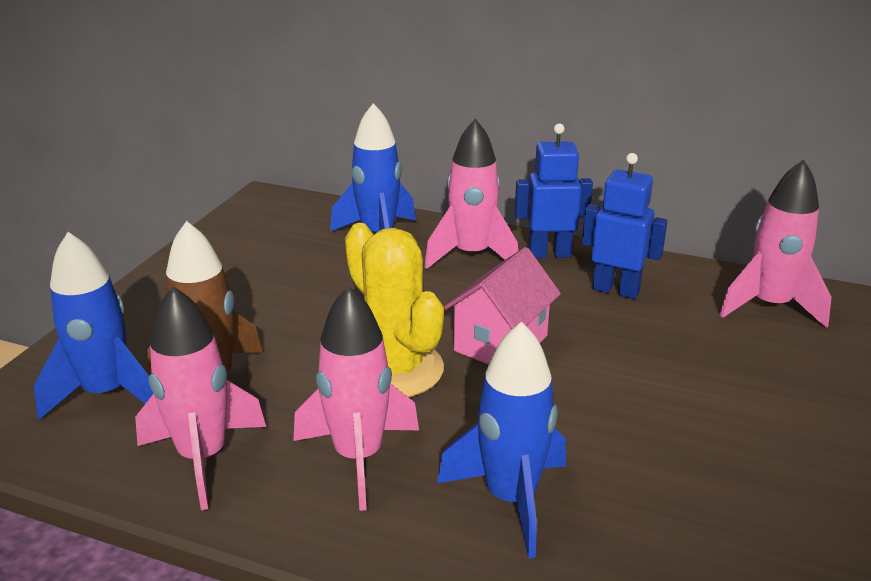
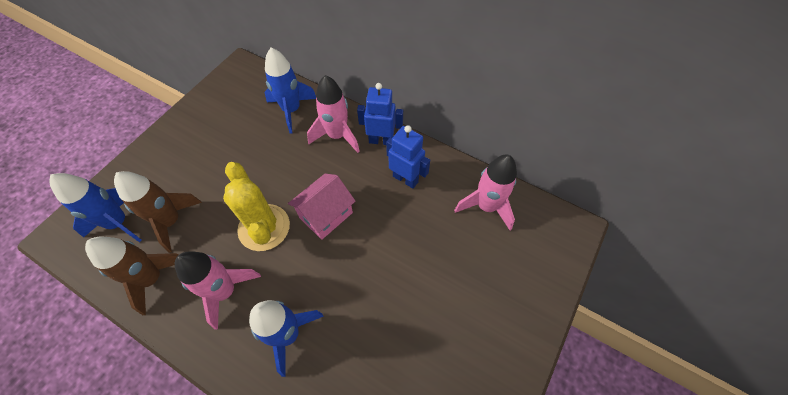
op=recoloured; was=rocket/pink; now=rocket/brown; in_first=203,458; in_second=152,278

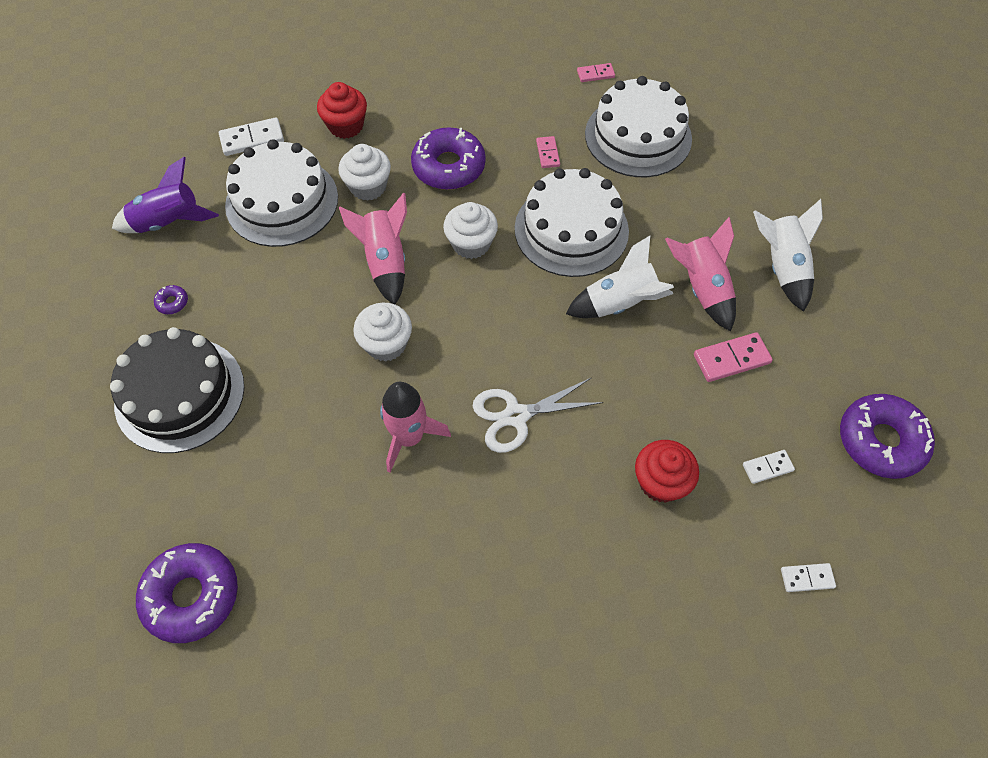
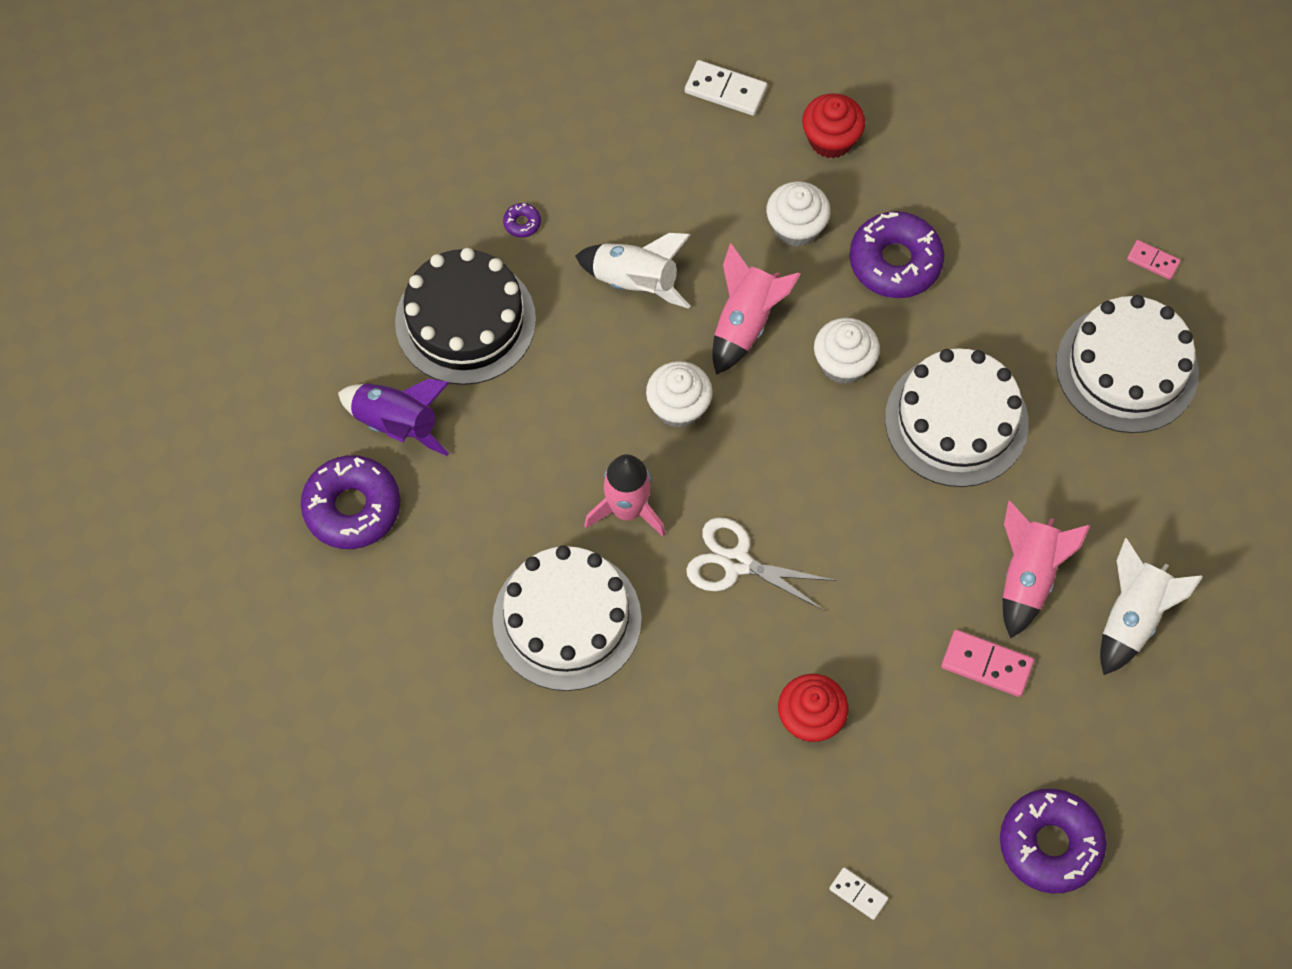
op=moved; was=rocket/purple; in_first=168,222; in_second=396,424
op=moved; was=cake/white; in_first=282,201; in_second=567,619
op=removed; was=domino/pink; in_first=548,153
op=moved; was=rocket/white; in_first=619,303; in_second=635,282
op=removed; was=domino/white; in_first=767,467

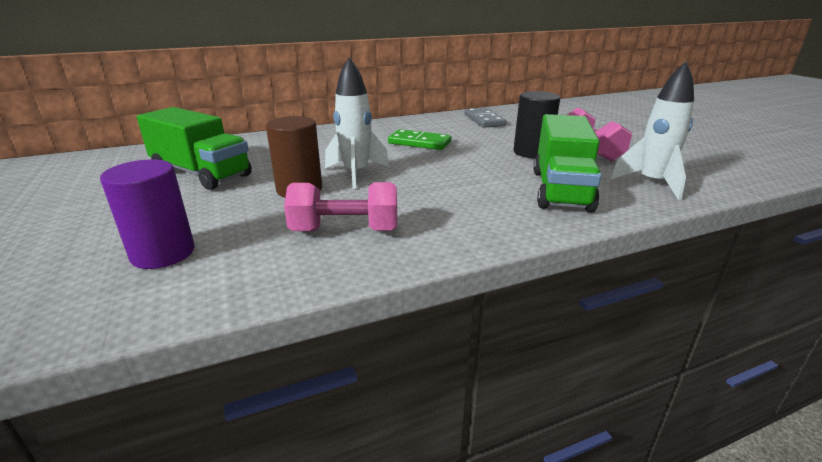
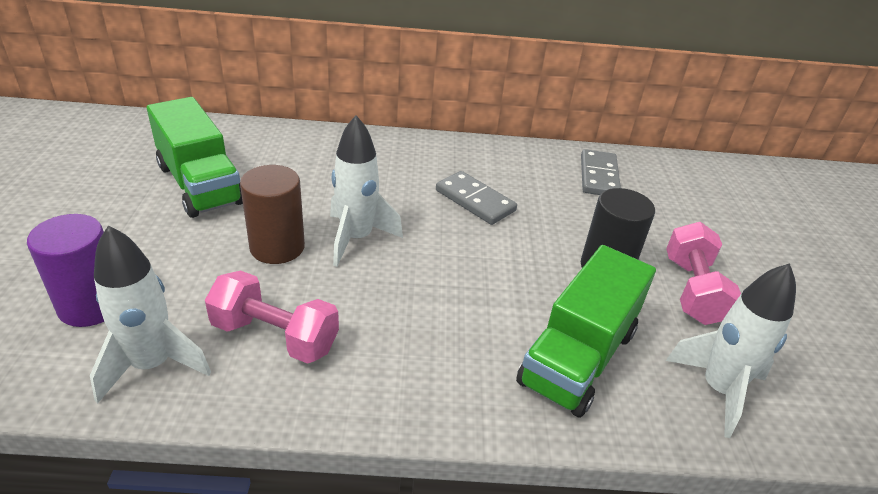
op=recoloured; was=domino/green; now=domino/grey; in_first=419,143; in_second=475,201
op=added; now=rocket/white; in_second=152,365

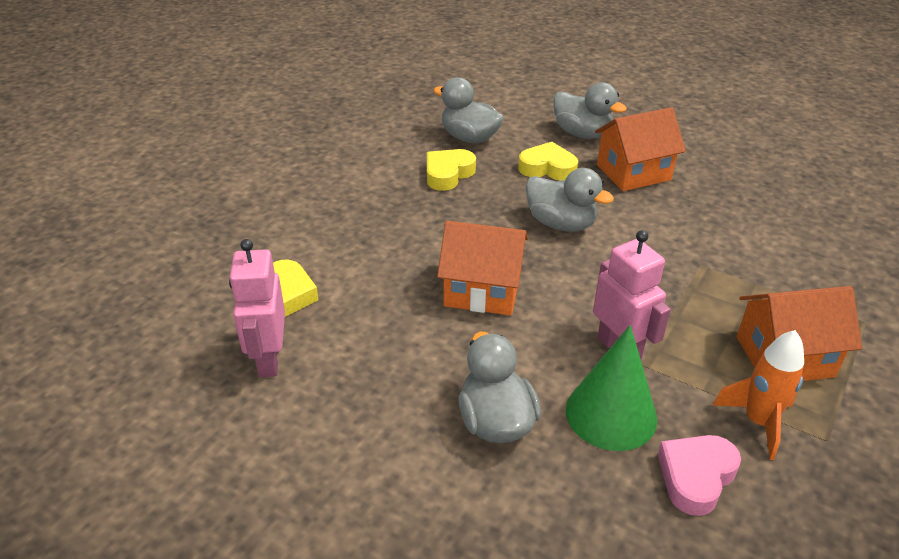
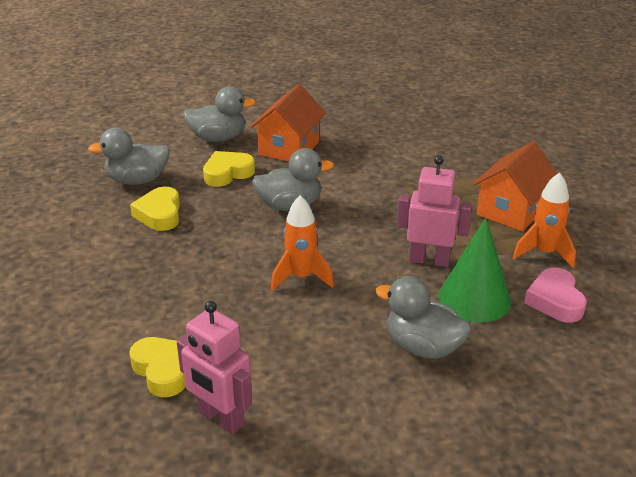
op=replaced; was=house/orange; now=rocket/orange; in_first=482,290; in_second=301,277

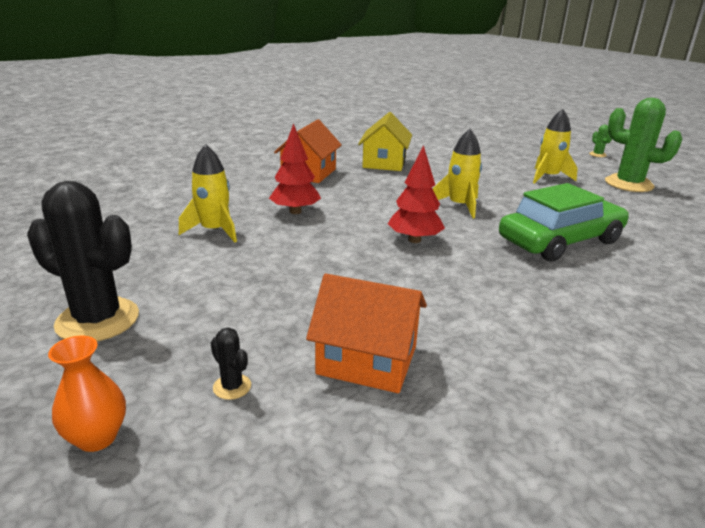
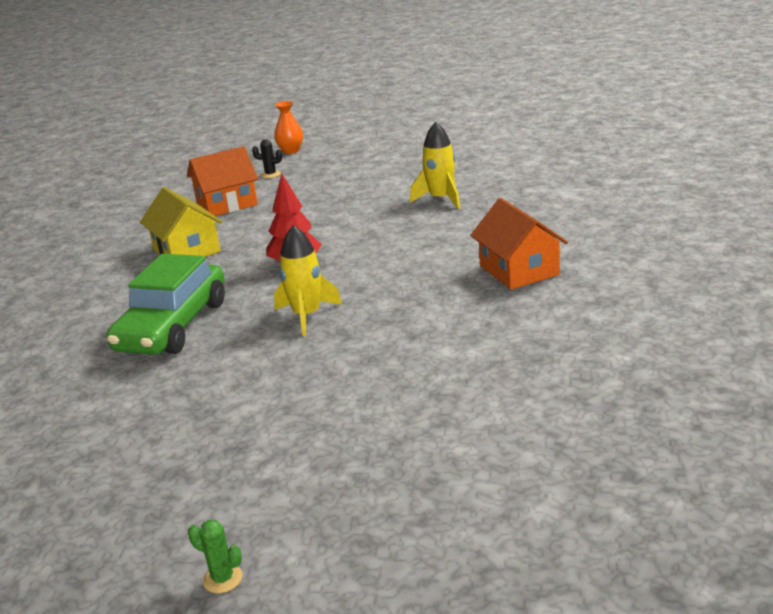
op=removed; was=cactus/black; in_first=98,320
op=removed; was=tree/red; in_first=295,211
op=moved; was=house/yellow; in_first=384,163; in_second=186,250
op=removed; was=rocket/yellow; in_first=548,177
op=removed; was=cactus/green; in_first=628,184

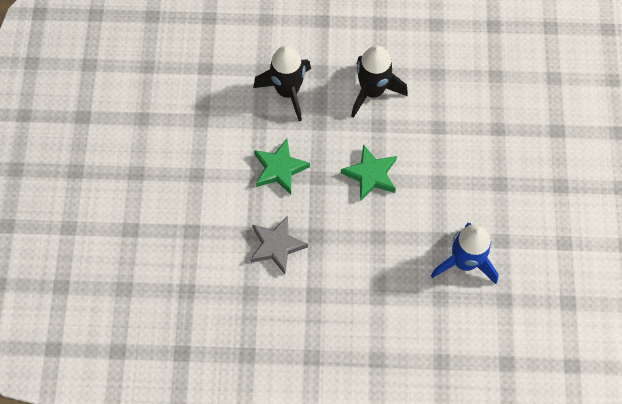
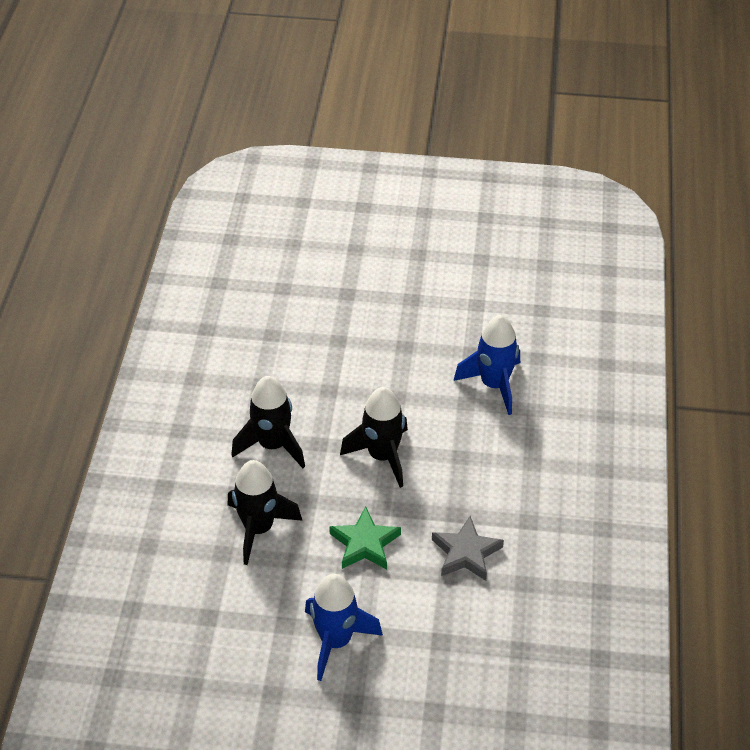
op=replaced; was=star/green; now=rocket/black; in_first=370,175; in_second=382,456
op=added; now=rocket/blue; in_second=335,641

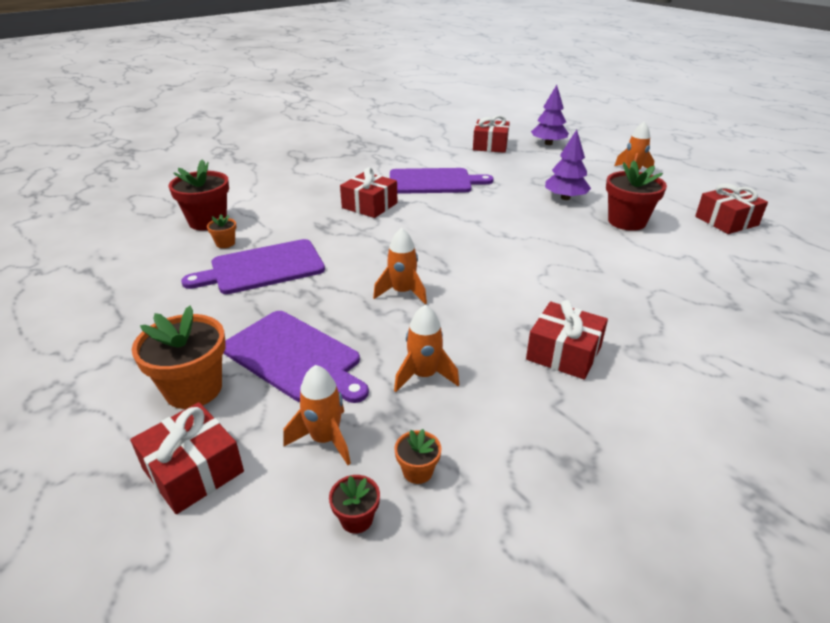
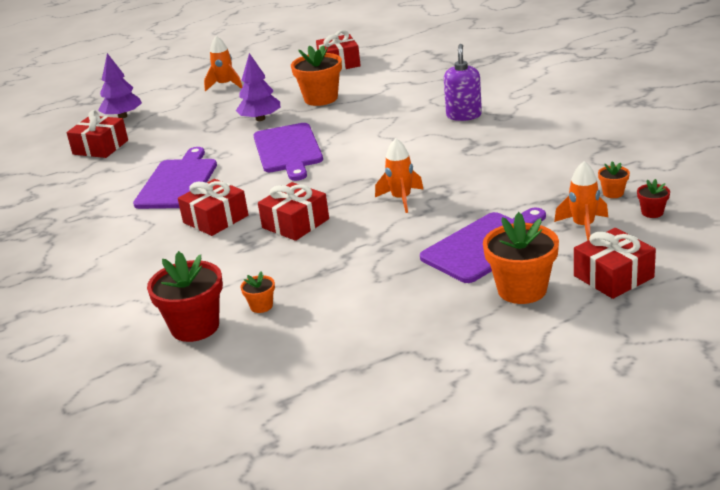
op=moved; was=cutting board/purple; in_first=262,268; in_second=288,150
op=removed; was=rocket/orange; in_first=424,375
op=moved; was=gift/red; in_first=564,353; in_second=295,223
op=recoloured; was=flower pot/red; now=flower pot/orange; in_first=626,221; in_second=321,98
op=added; now=soap dispenser/purple; in_second=464,115

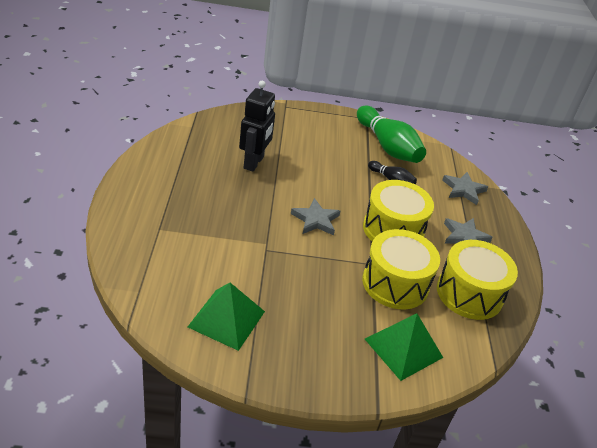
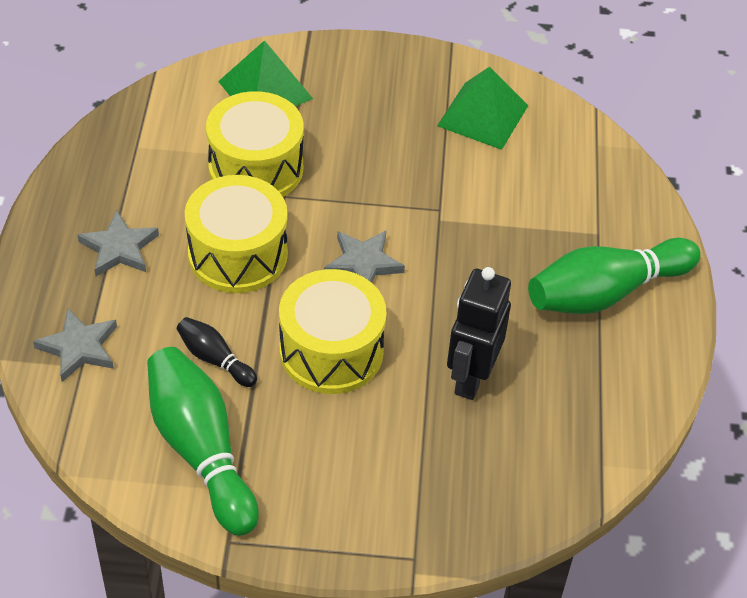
op=moved; was=drum/yellow; in_first=469,293; in_second=331,351
op=added; now=bowling pin/green; in_second=605,292

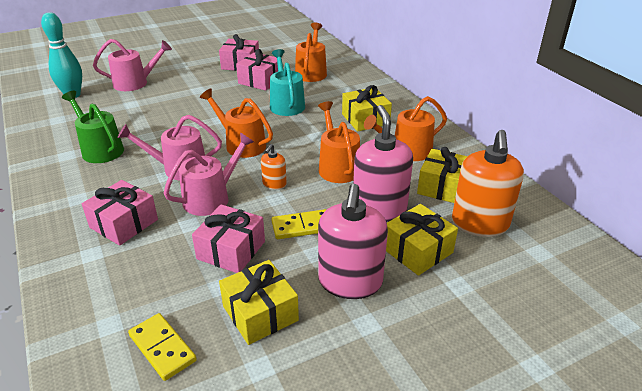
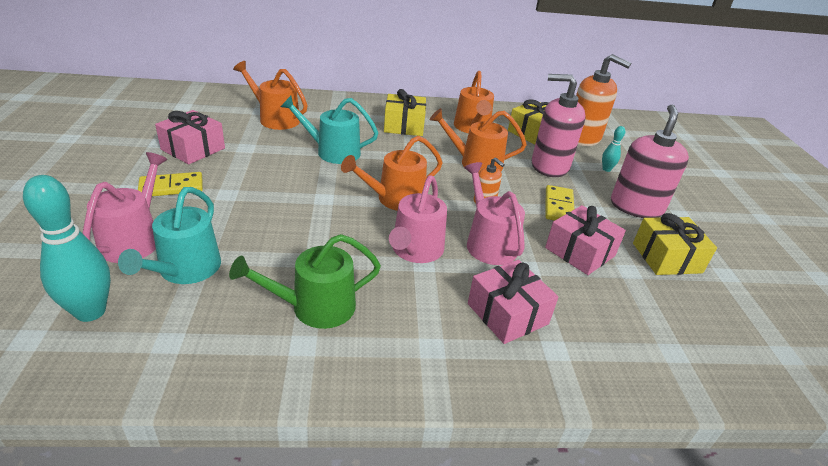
op=moved; was=domino/yellow; in_first=162,348; in_second=171,187
op=removed; was=gift/pink; in_first=260,81
op=turned; was=soap dispenser/pink; in_first=350,282; in_second=636,207; clockwise=-105
op=replaced; was=gift/yellow; now=bowling pin/turquoise; in_first=417,250; in_second=606,169
op=added; now=watering can/turquoise; in_second=186,269

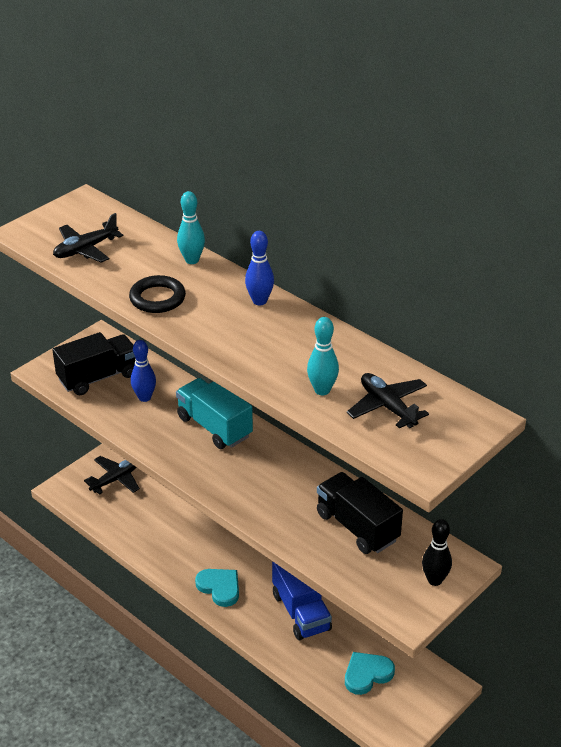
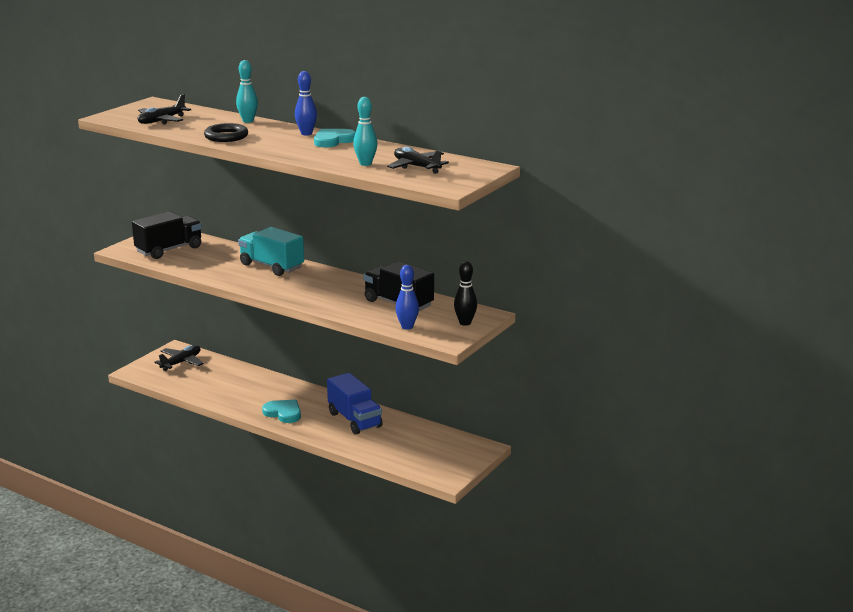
op=moved; was=bowling pin/blue; in_first=144,397; in_second=407,327
op=moved; was=heart/turquoise; in_first=367,674; in_second=333,140

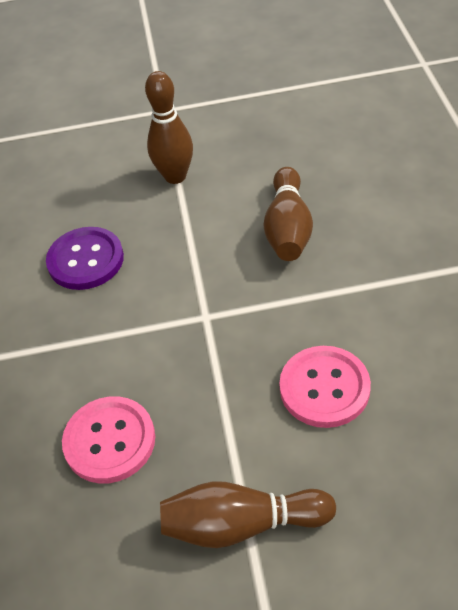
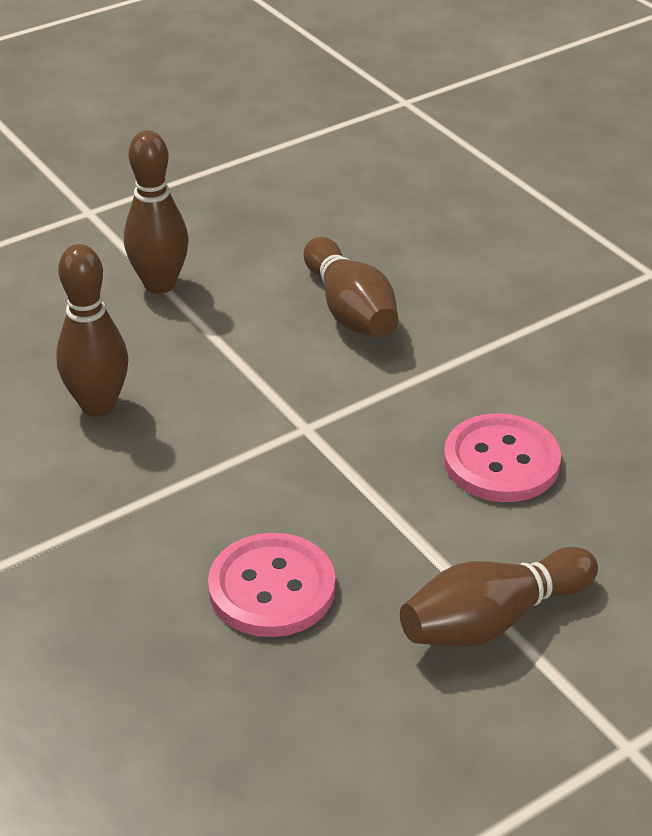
op=replaced; was=button/purple; now=bowling pin/brown; in_first=86,260; in_second=98,405

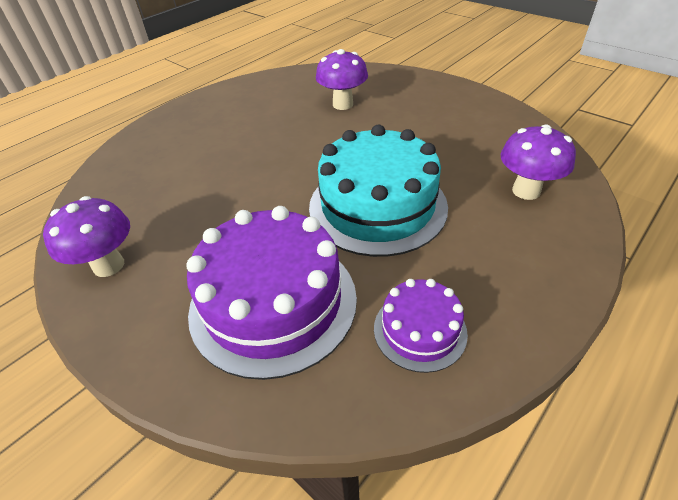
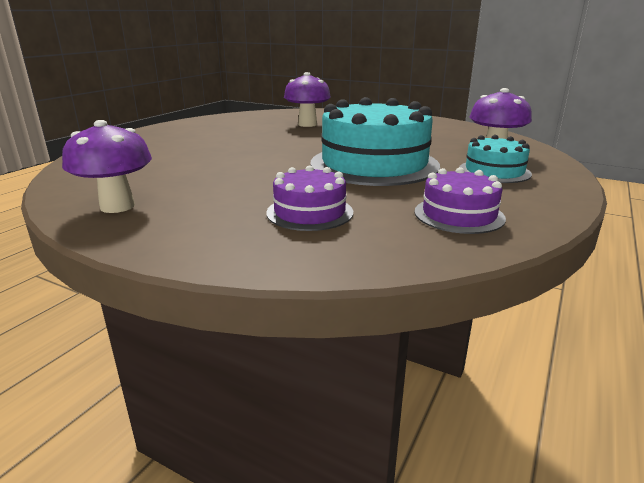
op=resized; was=cake/purple; in_first=273,302; in_second=309,212; ratio=0.52
op=added; now=cake/turquoise; in_second=494,171

